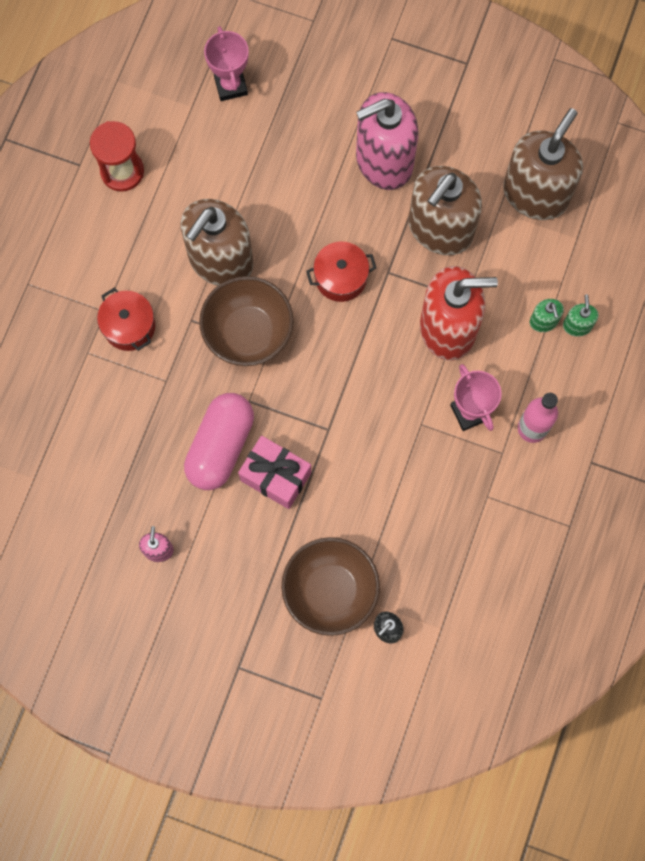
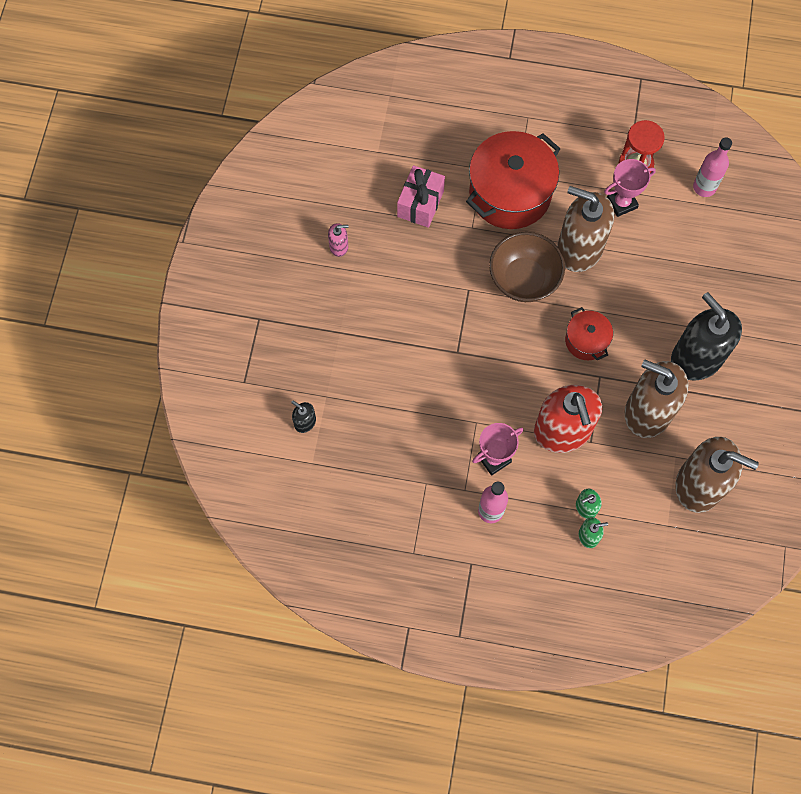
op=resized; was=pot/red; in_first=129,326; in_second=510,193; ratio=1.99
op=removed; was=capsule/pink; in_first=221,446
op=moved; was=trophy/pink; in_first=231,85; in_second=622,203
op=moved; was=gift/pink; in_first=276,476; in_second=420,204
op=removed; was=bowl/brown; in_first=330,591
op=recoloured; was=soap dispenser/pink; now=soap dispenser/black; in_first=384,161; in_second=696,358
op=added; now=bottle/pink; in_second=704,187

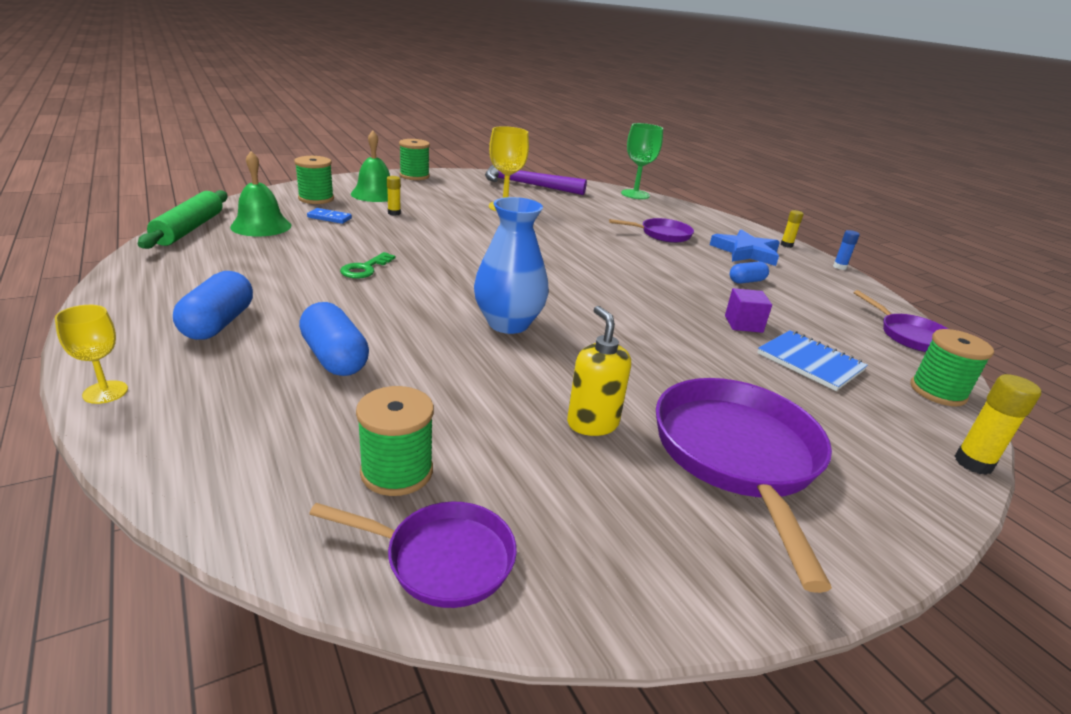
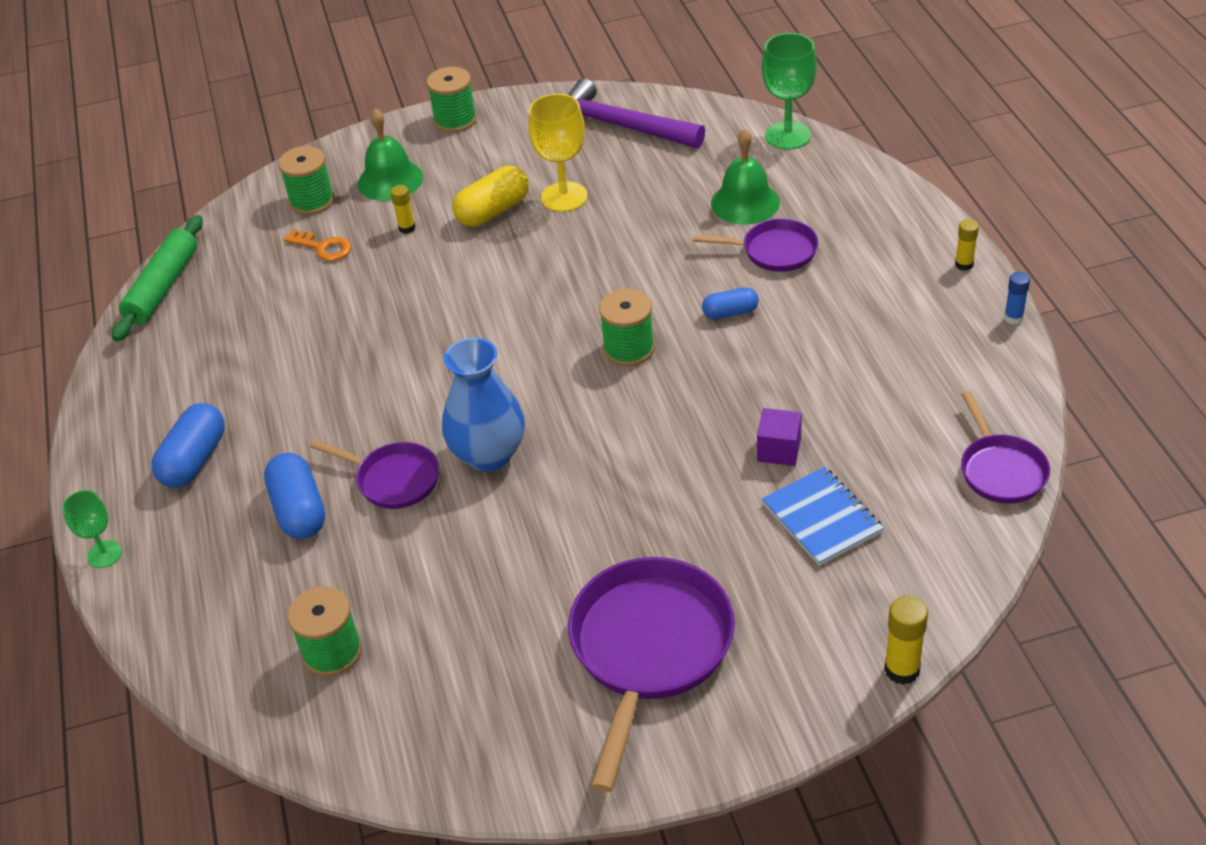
op=recoloured; was=goblet/yellow; now=goblet/green; in_first=105,392; in_second=104,554
op=moved; was=bell/green; in_first=261,226; in_second=745,202
op=replaced; was=domino/blue; now=key/orange; in_first=329,218; in_second=323,247
op=moved; was=pan/purple; in_first=442,559; in_second=393,479
op=removed; was=key/green; in_first=365,269
op=removed; was=soap dispenser/yellow; in_first=592,423
op=removed; was=star/blue; in_first=746,252
op=moved; was=capsule/blue; in_first=746,281; in_second=730,313
op=moved; was=spool/green; in_first=937,392; in_second=628,349
op=added; now=capsule/yellow; in_second=493,211

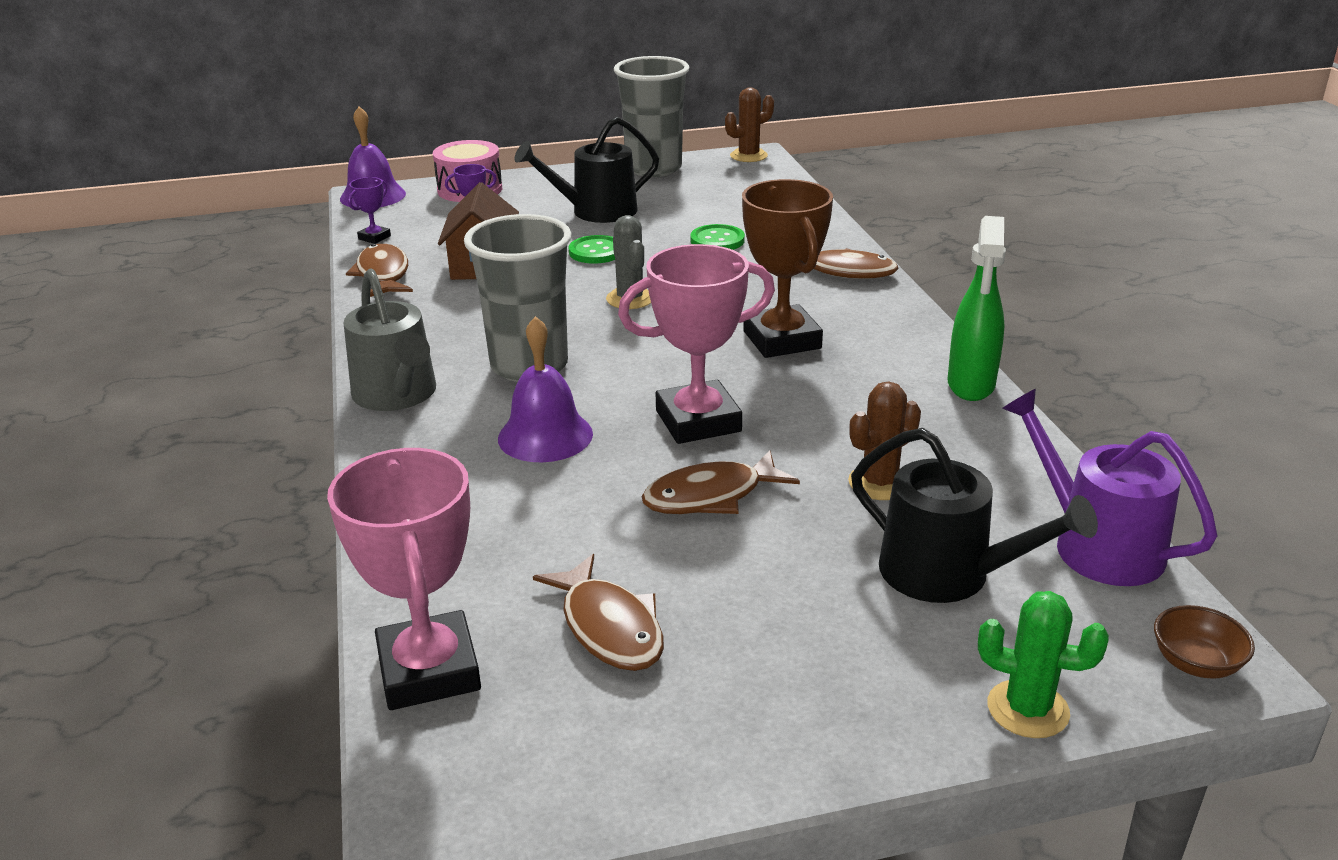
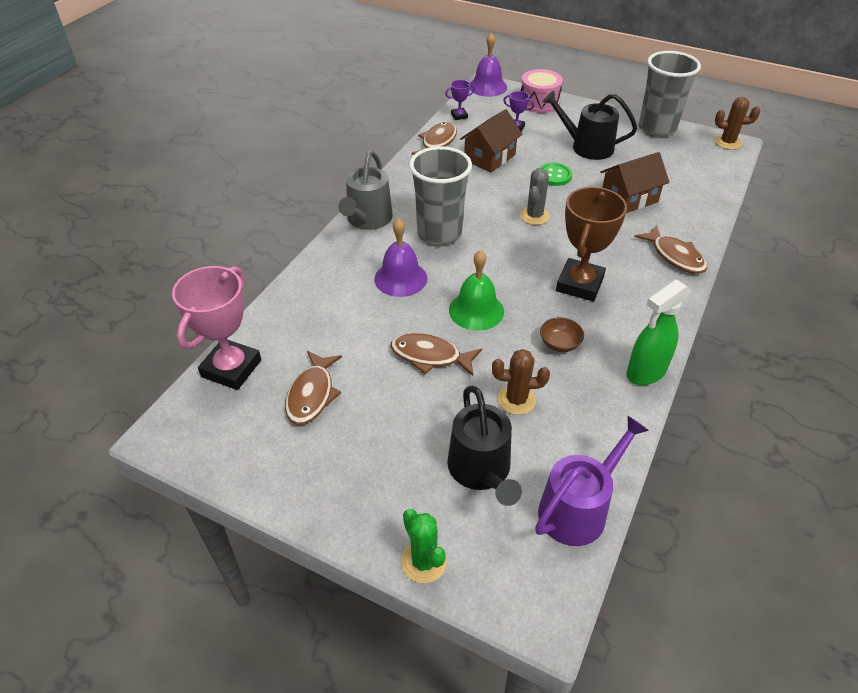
op=replaced; was=trophy/pink; now=bell/green; in_first=698,421; in_second=476,310
op=replaced; was=button/green; now=house/brown; in_first=717,240; in_second=629,198
op=turned; was=watering can/purple; in_first=1097,545; in_second=578,509; clockwise=45
op=moved; was=bowl/brown; in_first=1195,663; in_second=559,344

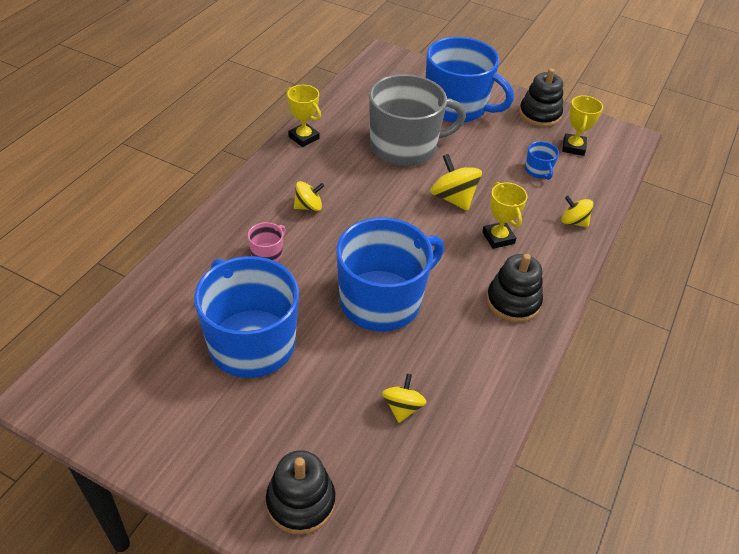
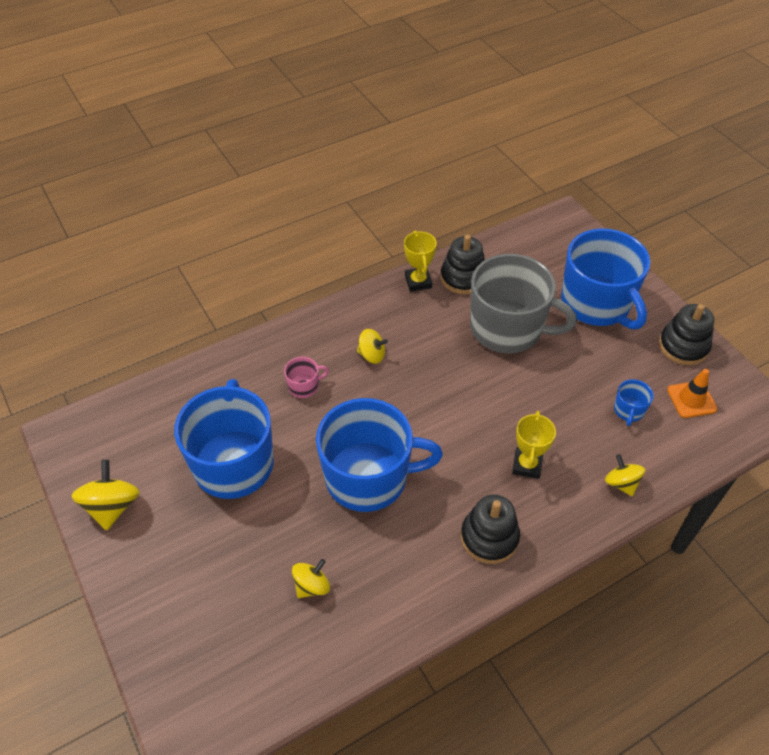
op=moved; was=stacking toy/black; in_first=300,502; in_second=463,278
op=moved; was=spinning top/yellow; in_first=453,198; in_second=112,507
op=replaced; was=trophy/yellow; now=traffic cone/orange; in_first=573,147; in_second=691,399

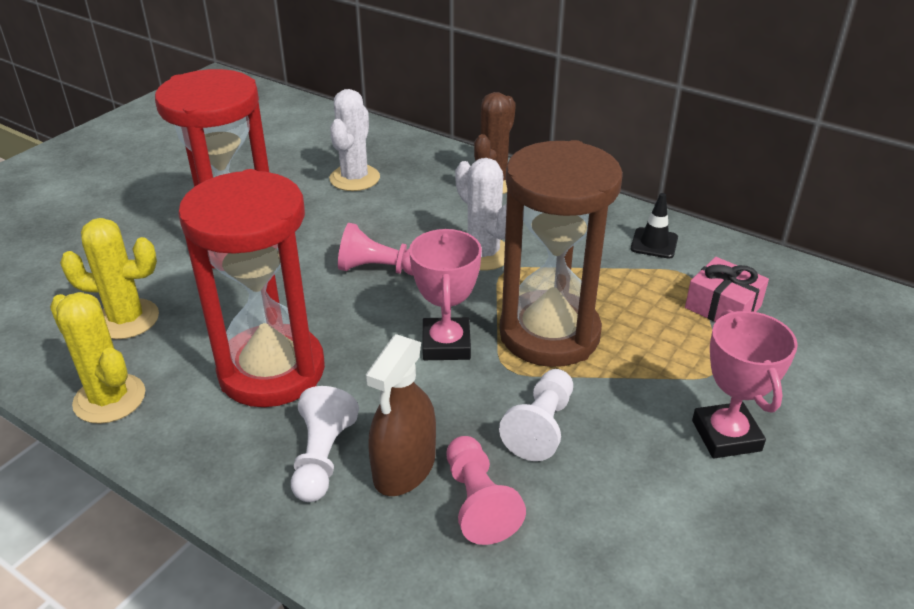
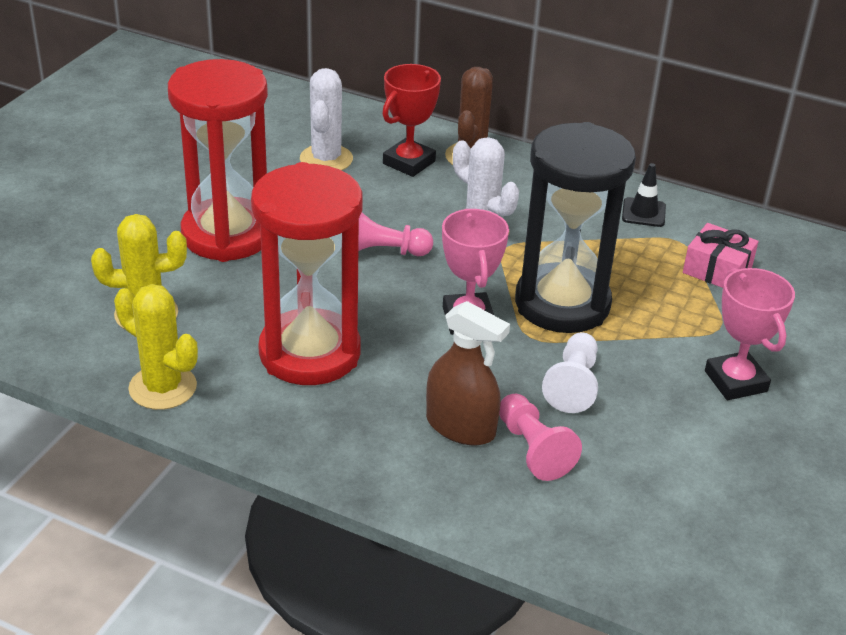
op=removed; was=pawn/white; in_first=322,458
op=turned; was=spray bottle/brown; in_first=404,467; in_second=460,426; clockwise=-75
op=recoloured; was=hourglass/brown; now=hourglass/black; in_first=549,334; in_second=562,304
op=added; now=trophy/red; in_second=409,162

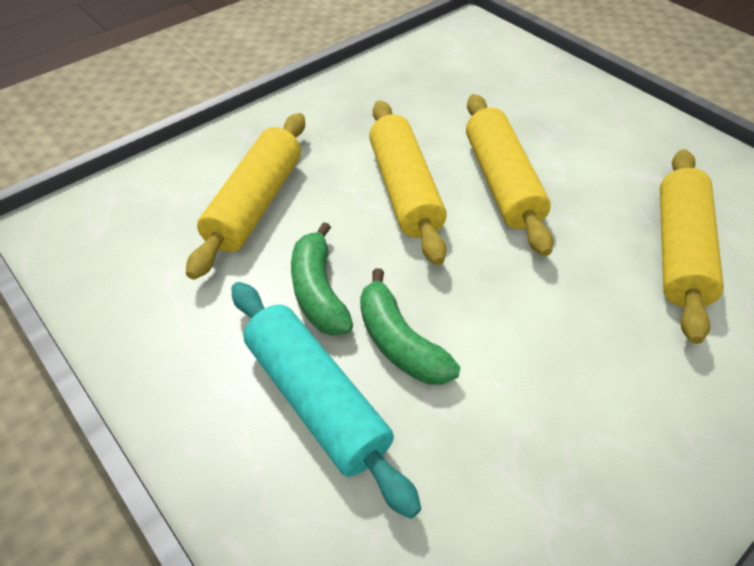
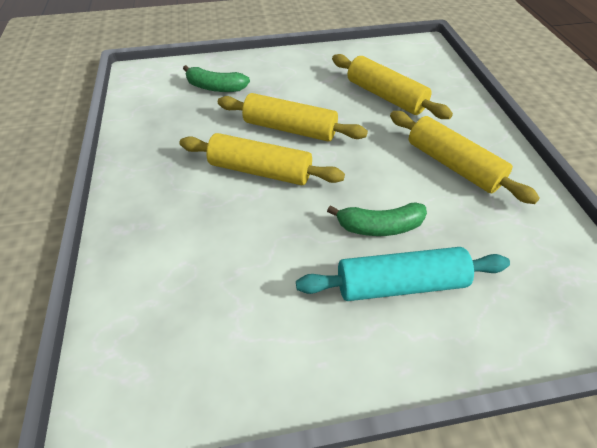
op=moved; was=rolling pin/yellow; in_first=255,203; in_second=452,165
op=moved; was=banana/green; in_first=318,291; in_second=215,87

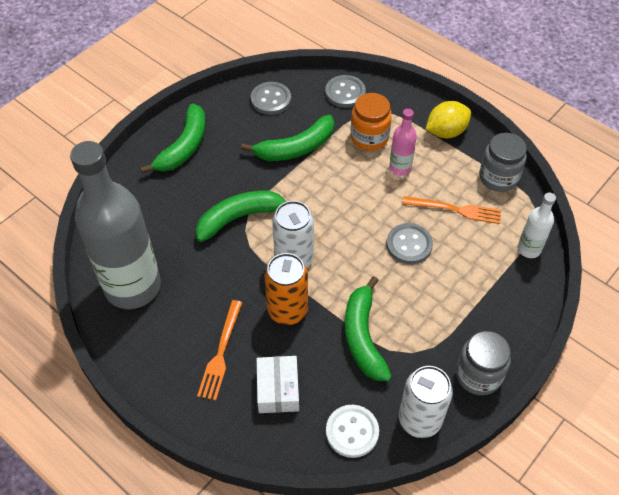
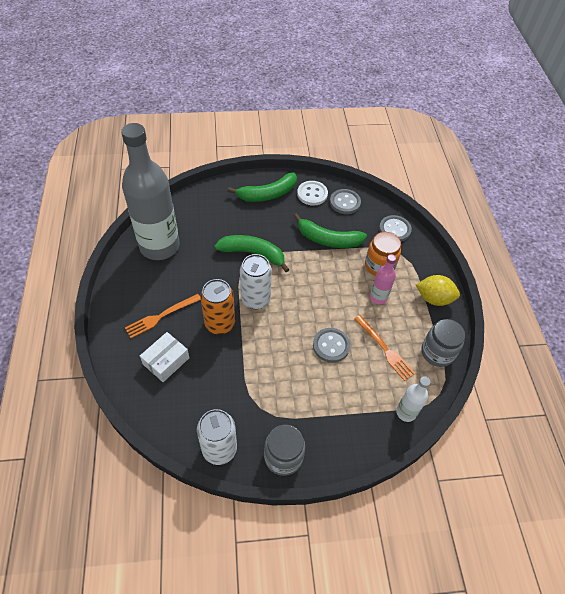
op=moved; was=button/white; in_first=352,432; in_second=312,194
op=removed; was=banana/green; in_first=363,337

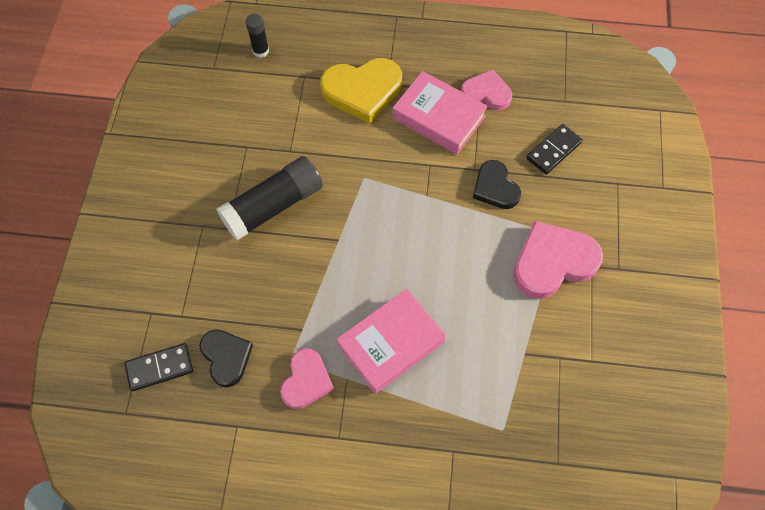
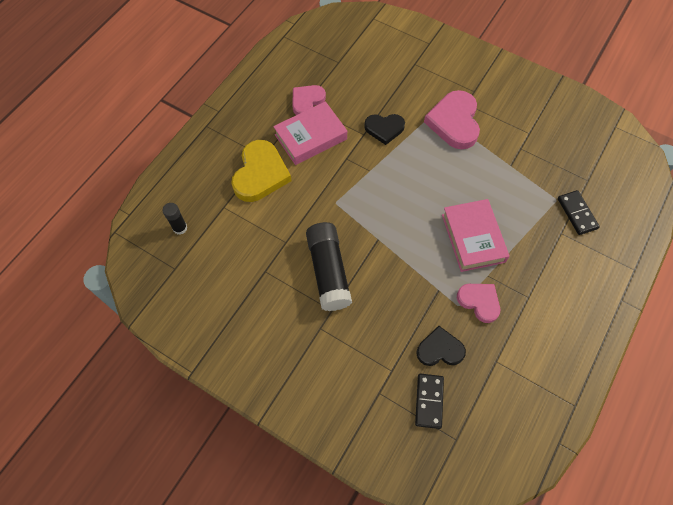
op=moved; was=domino/black; in_first=553,150; in_second=577,213

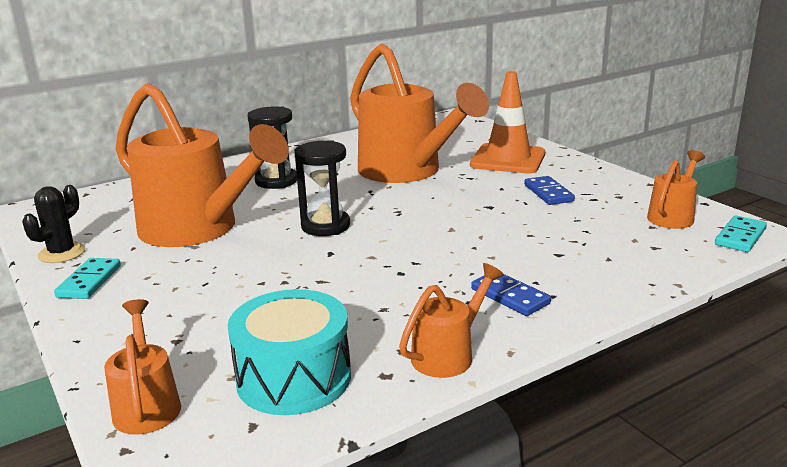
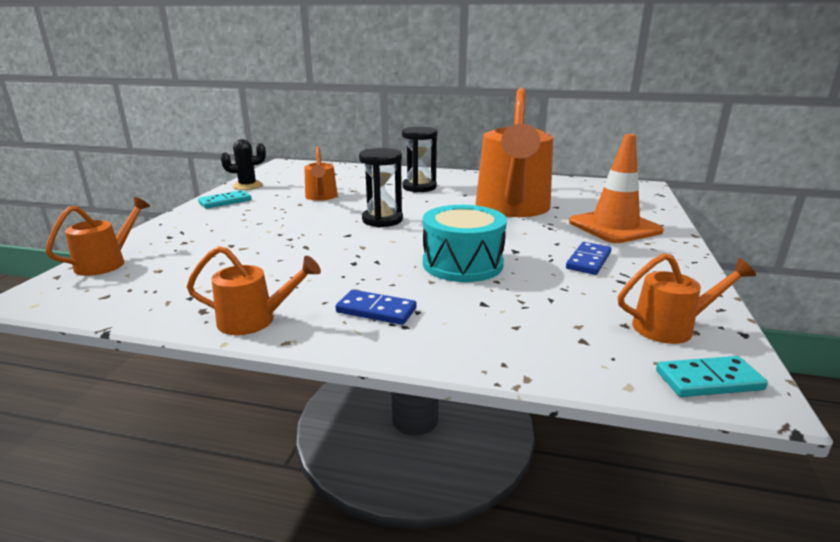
op=resized; was=watering can/orange; in_first=198,229; in_second=321,197; ratio=0.45
op=moved; was=drum/turquoise; in_first=294,378; in_second=462,264
op=turned; was=domino/blue; in_first=510,296; in_second=376,310; clockwise=-75

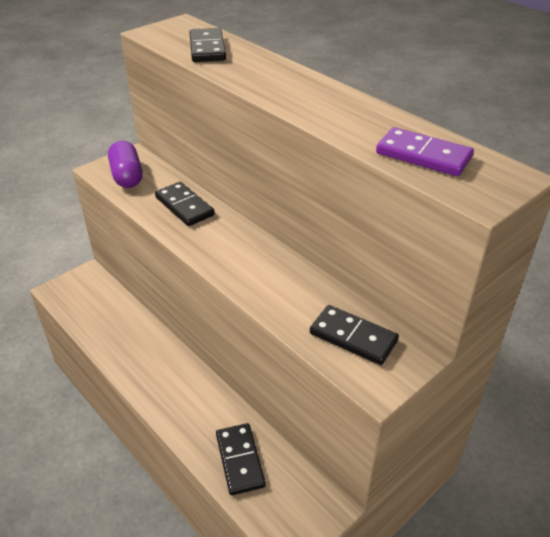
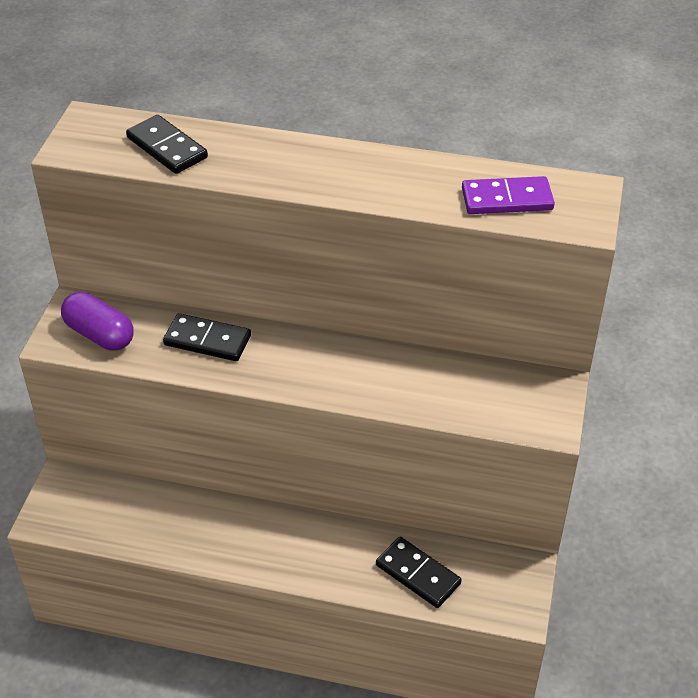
op=removed; was=domino/black; in_first=353,337

